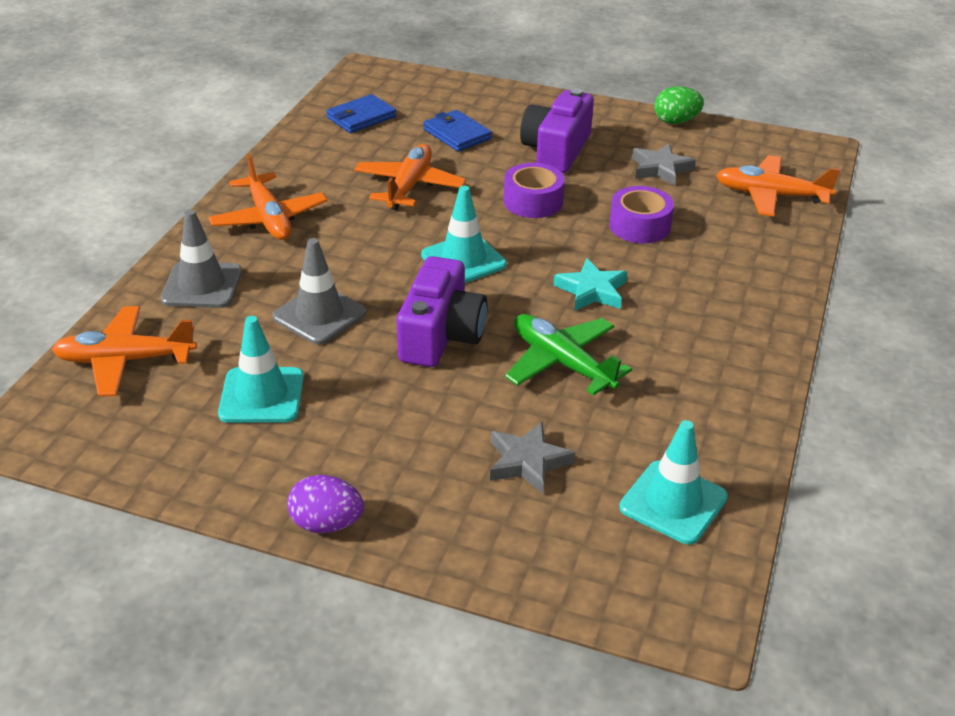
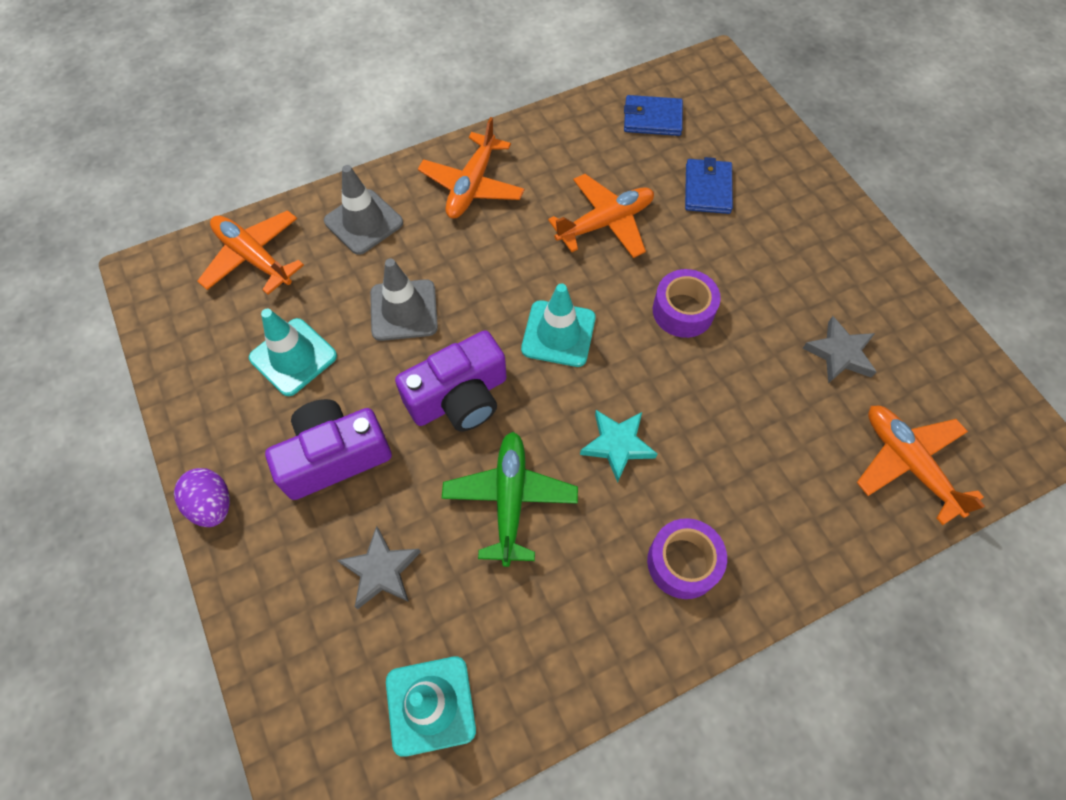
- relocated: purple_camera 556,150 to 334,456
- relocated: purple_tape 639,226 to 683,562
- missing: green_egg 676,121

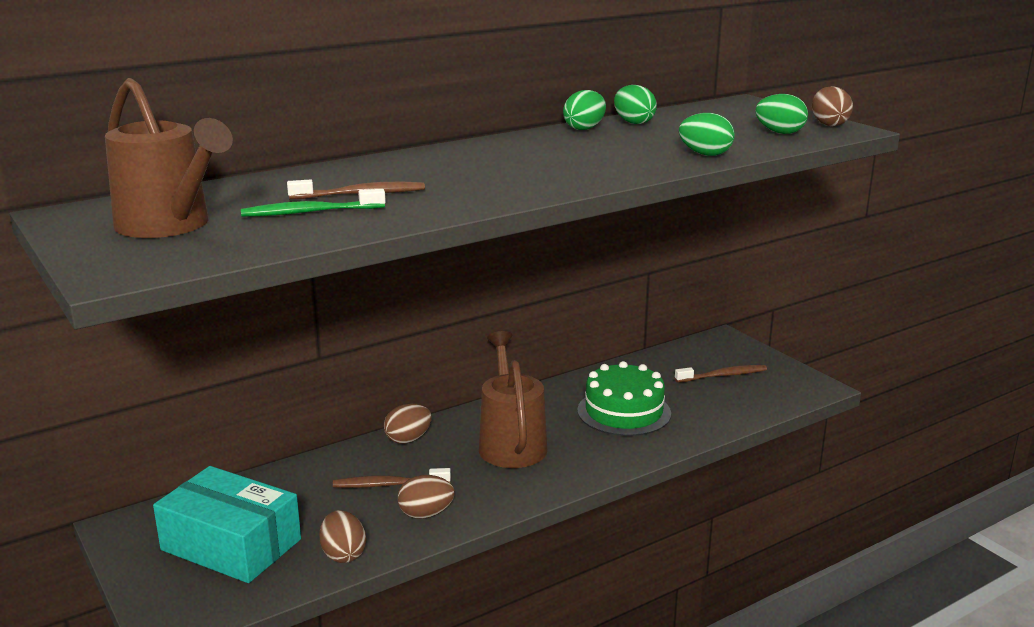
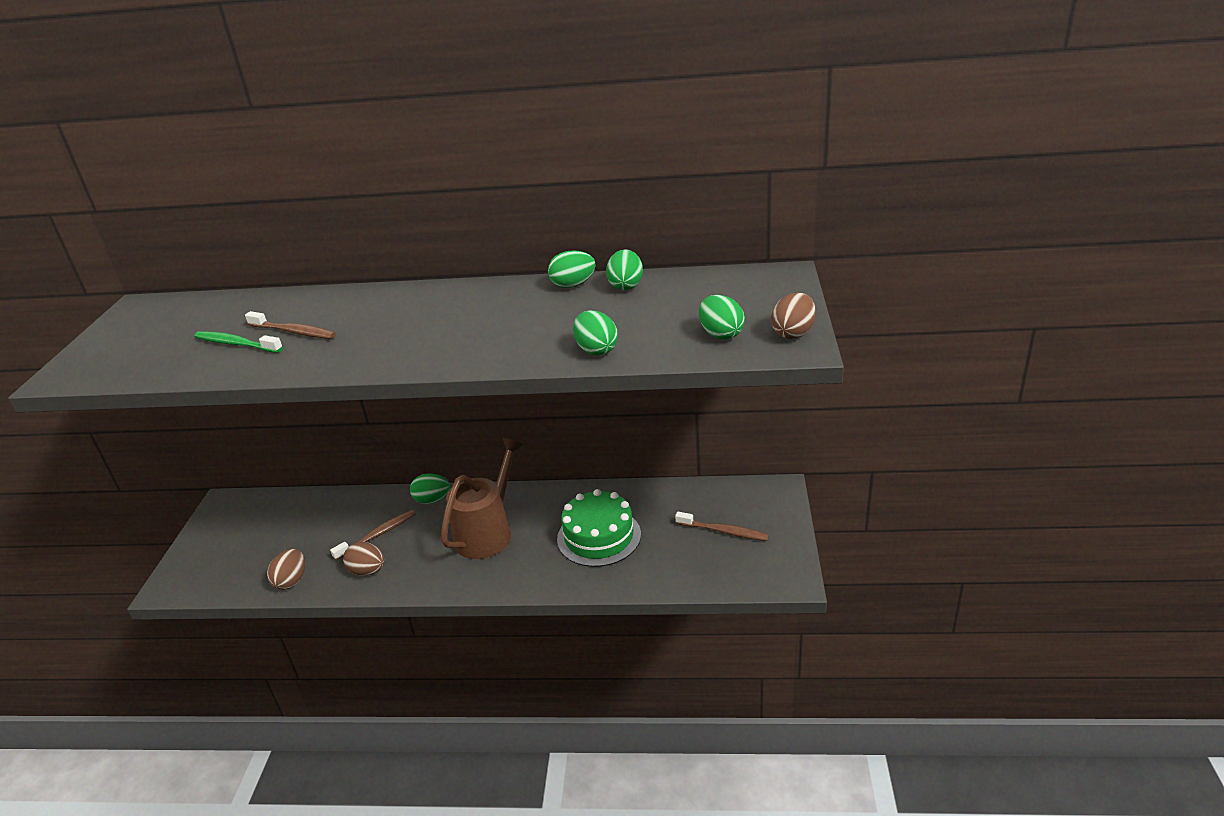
- spun: brown_toothbrush 389,485 = 377,535 105 degrees clockwise
- colour: brown_egg 408,439 to green_egg 432,500
- missing: brown_watering_can 170,226
- missing: turquoise_box 231,544

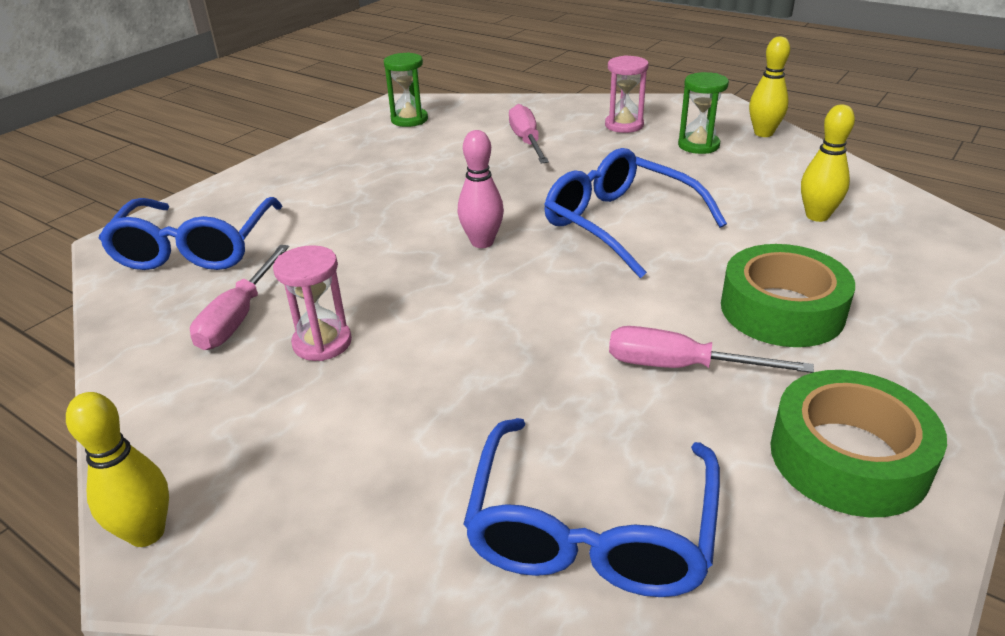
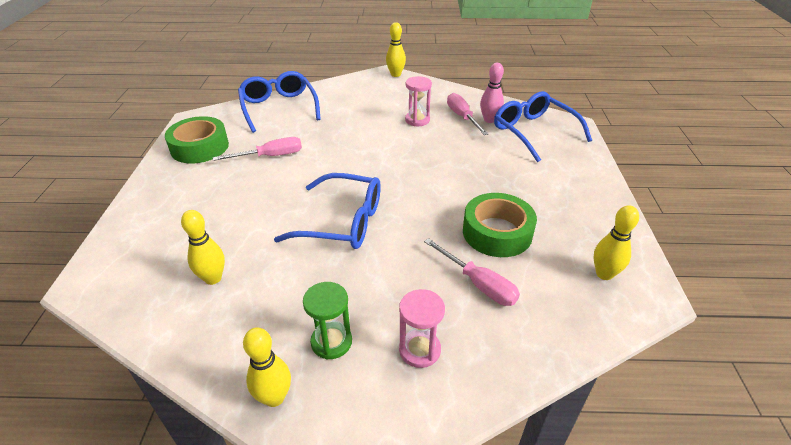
- relocated: green_tape 782,310 to 497,232
- relocated: pink_bowling_pin 482,242 to 489,120
- exchanged: green_hourglass 409,120 to yellow_bowling_pin 604,274

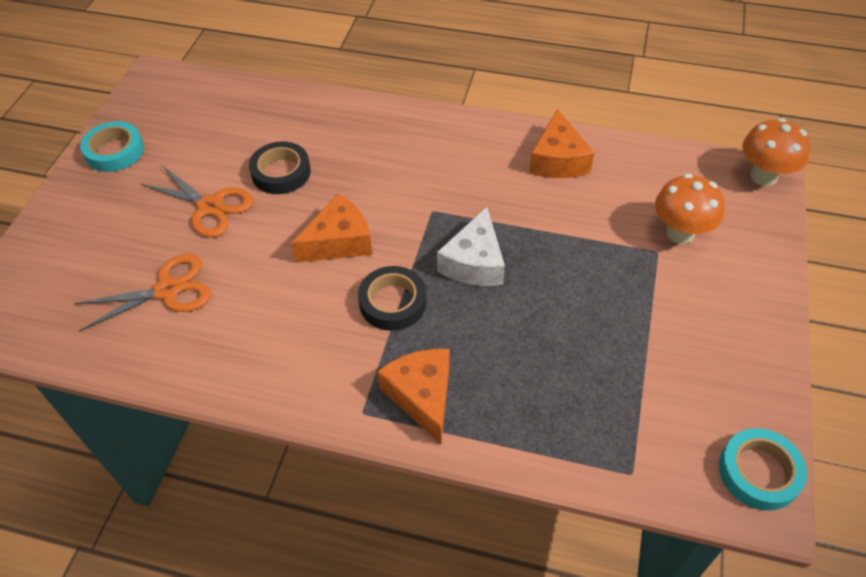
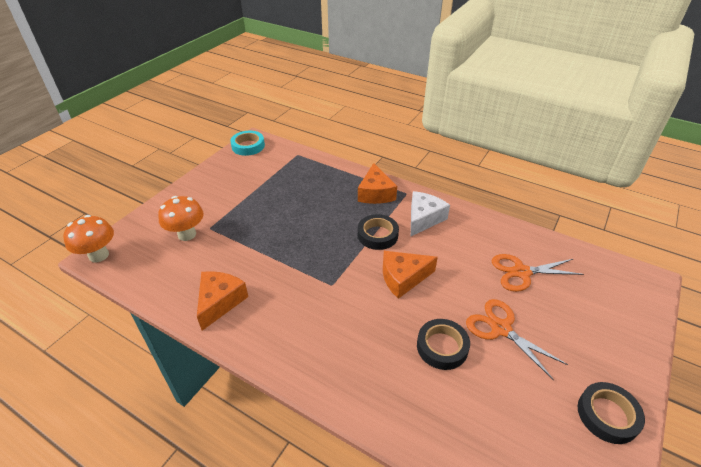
- relocated: white_cheese 474,262 to 424,219
- colour: turquoise_tape 114,151 to black_tape 607,415

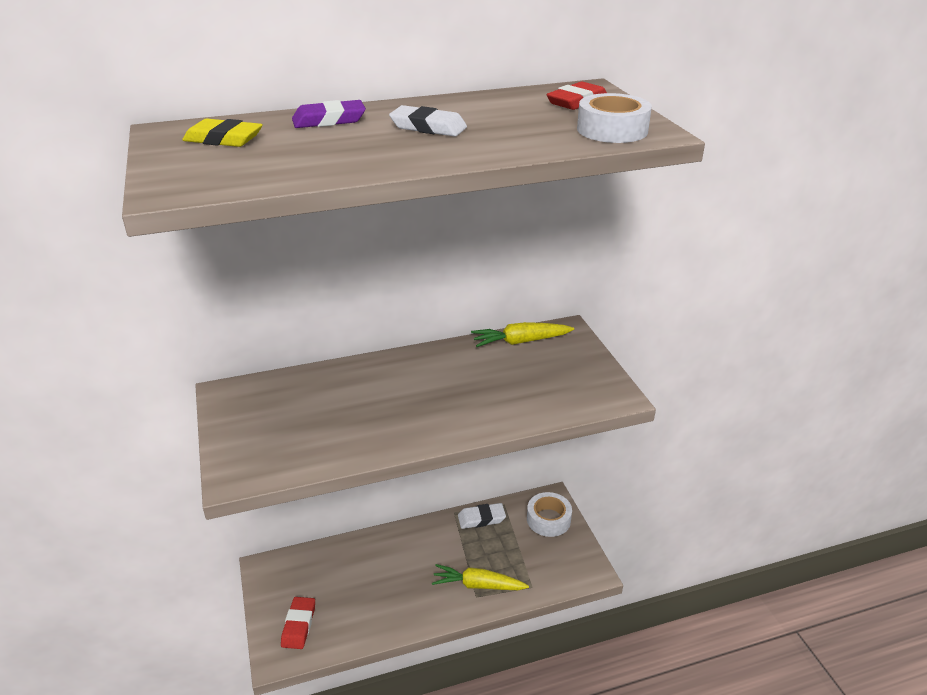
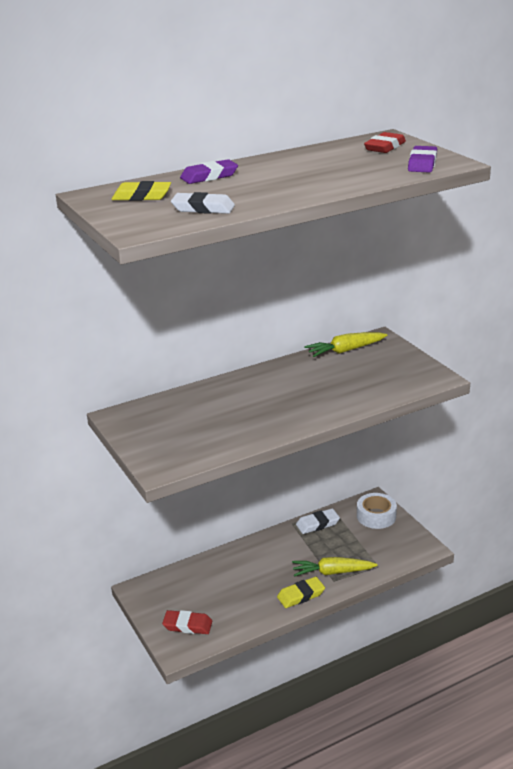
- spun: red_eraser 299,625 = 187,625 75 degrees counterclockwise
- relocated: white_eraser 428,127 to 203,208
- appeared: yellow_eraser 301,595
- exchanged: white_tape 612,130 to purple_eraser 422,164

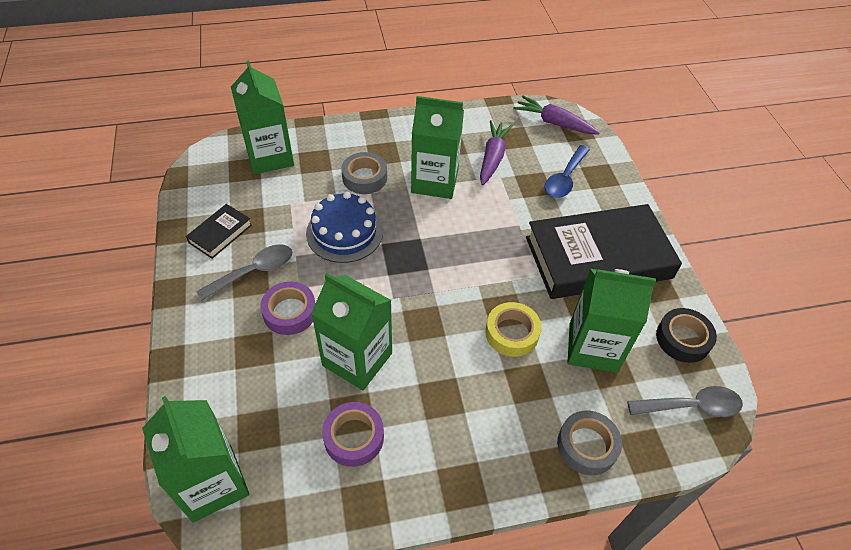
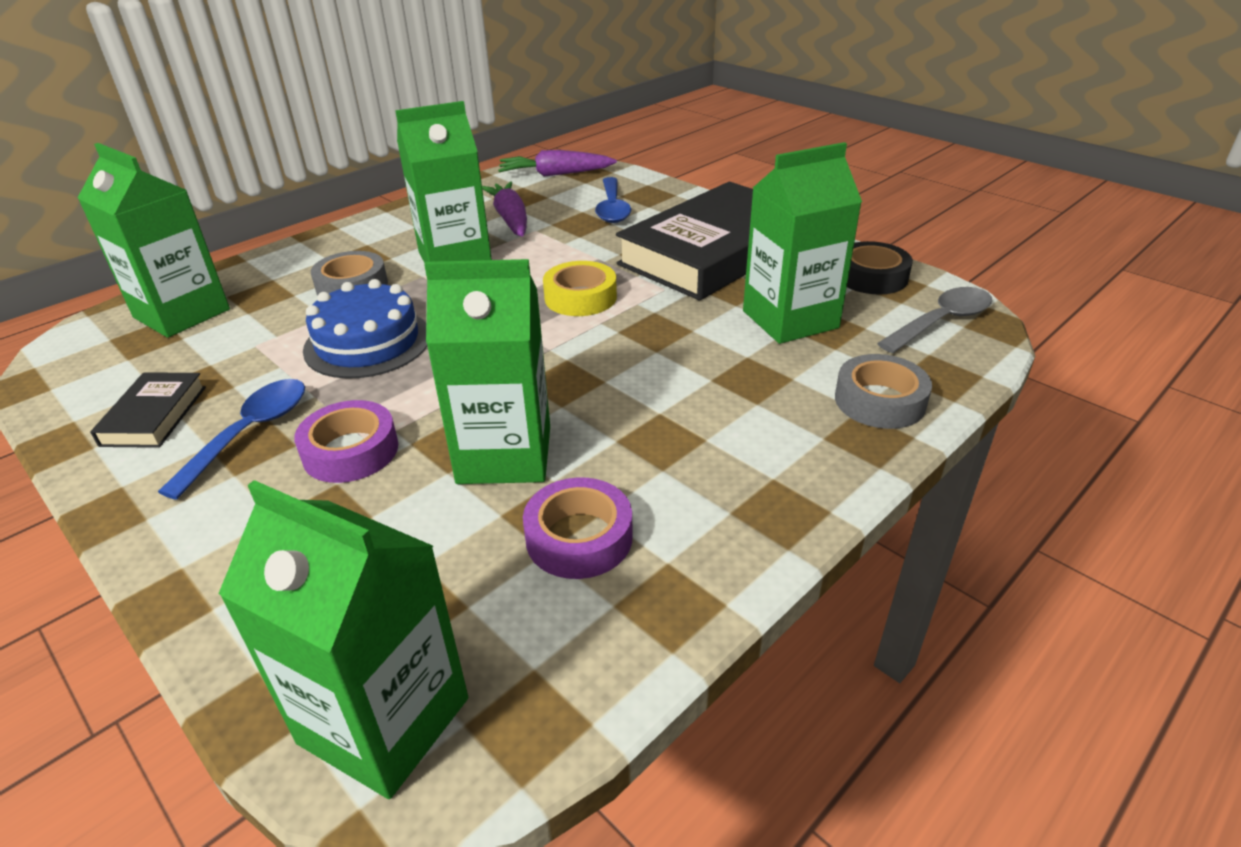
- colour: grey_spoon 254,272 to blue_spoon 250,433
- relocated: yellow_tape 512,333 to 580,297

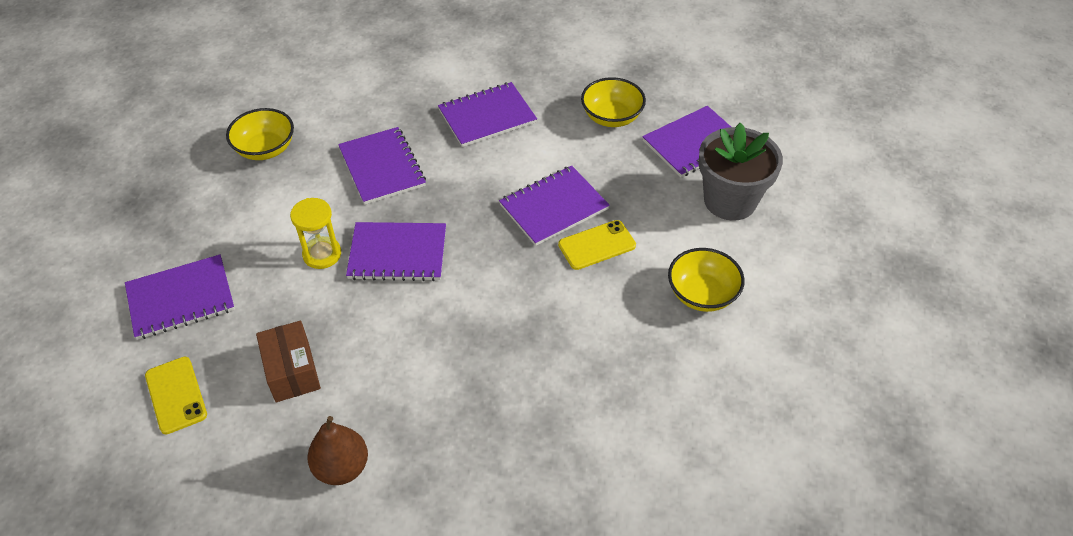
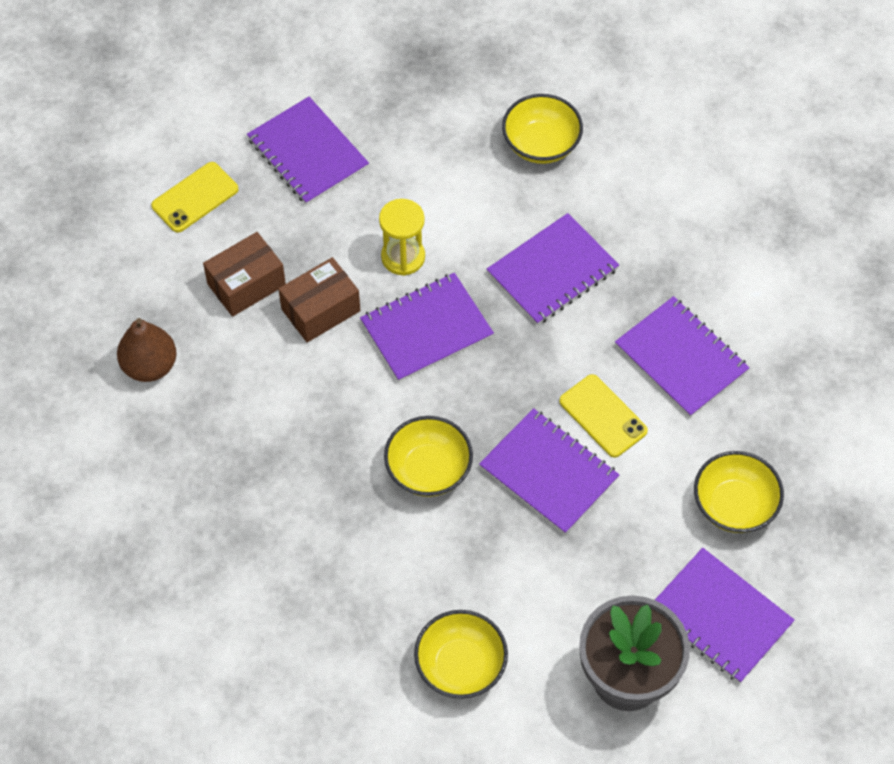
- appeared: brown_box 320,310
- spun: purple_notebook 398,253 = 426,329 75 degrees clockwise
- appeared: yellow_bowl 428,470
- relocated: yellow_phone 597,245 to 603,416

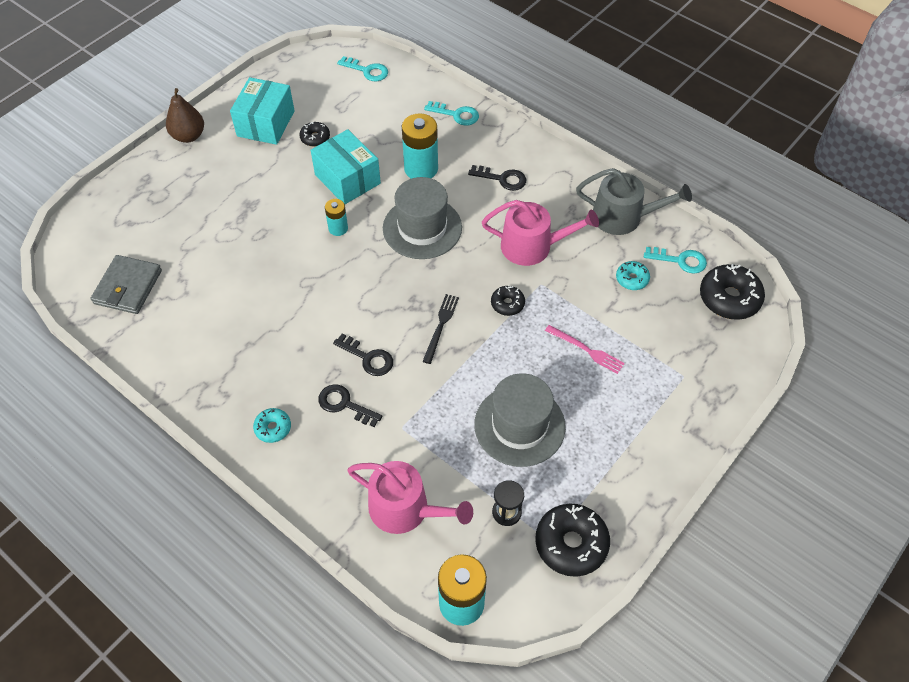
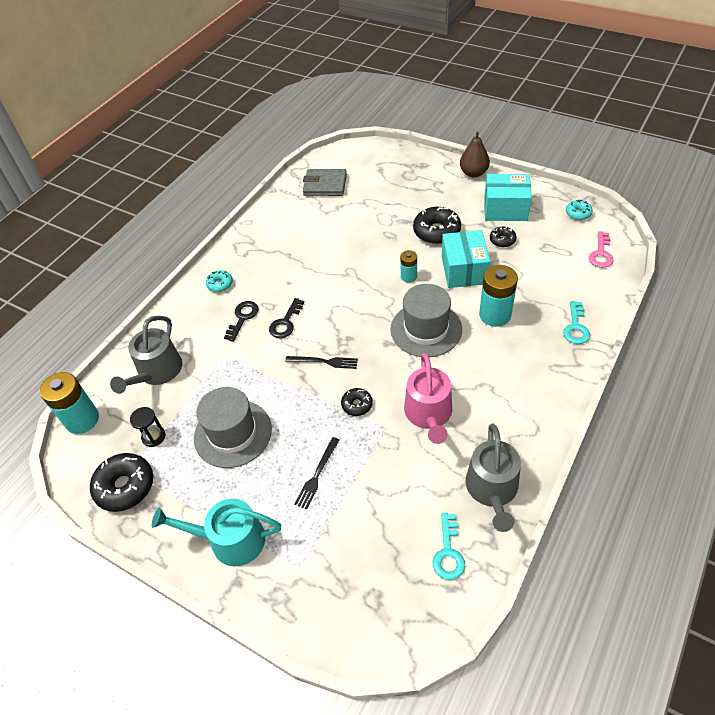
- colour: pink_watering_can 406,509 to grey_watering_can 157,372
- appeared: turquoise_watering_can 230,540
- colour: pink_fork 586,350 to black_fork 317,475
- relocated: black_donut 729,298 to 436,231
- spun: turquoise_box 347,179 = 464,270 45 degrees counterclockwise
- relocated: turquoise_donut 632,279 to 578,213
- colour: turquoise_key 367,71 to pink_key 601,253
- missing: black_key 502,179

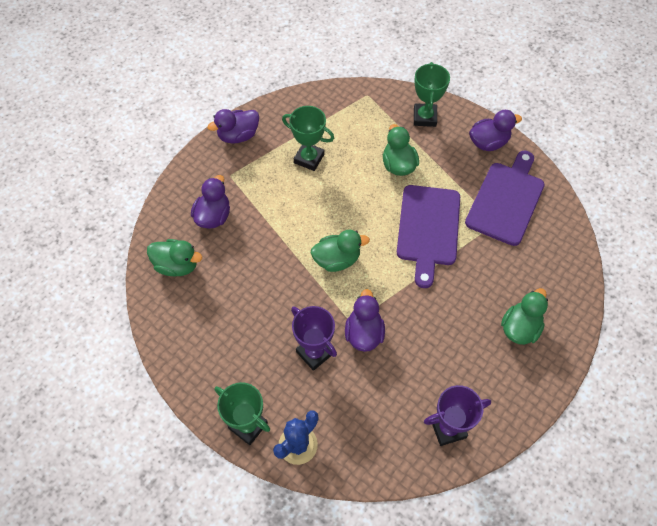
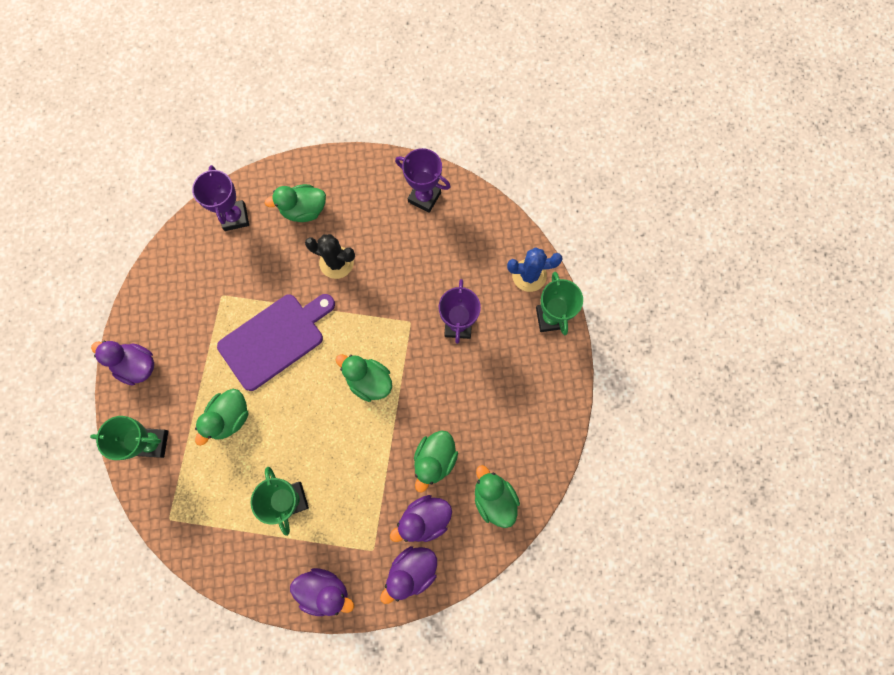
- spun: green_trophy 424,117 = 153,443 45 degrees clockwise
- appeared: purple_trophy 235,217
- appeared: black_cactus 336,262
- relocated: purple_duck 364,333 to 412,570
- appeared: green_duck 434,459
- missing: purple_cutting_board 506,200

